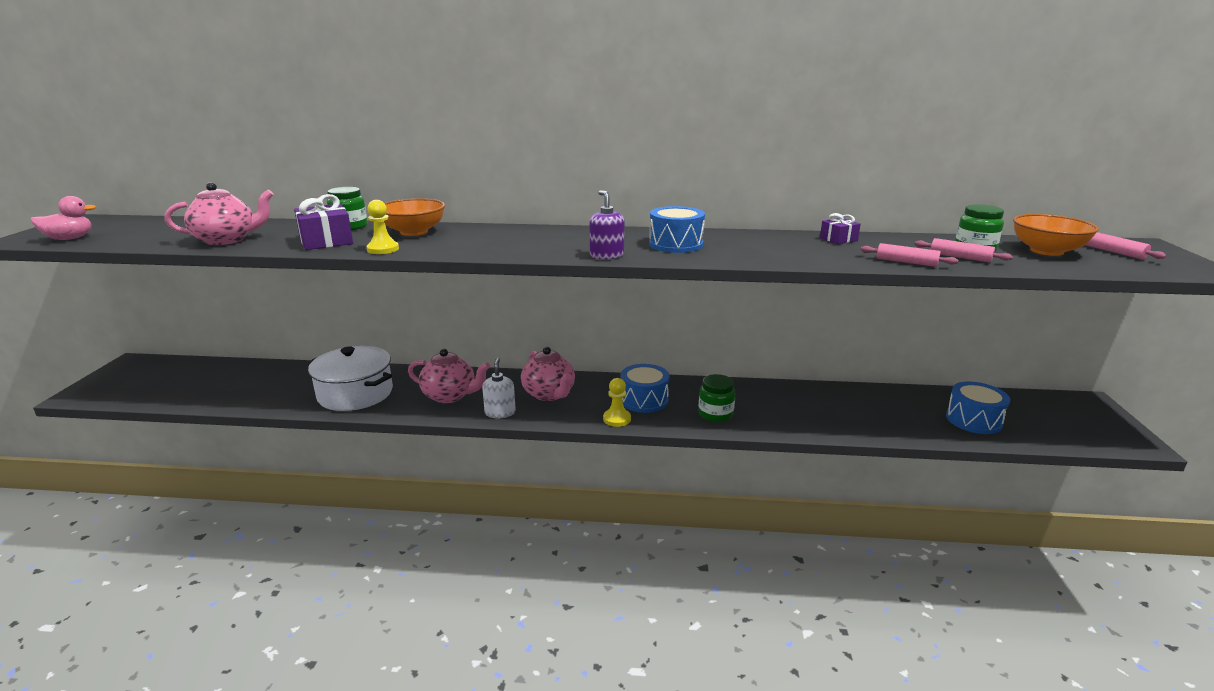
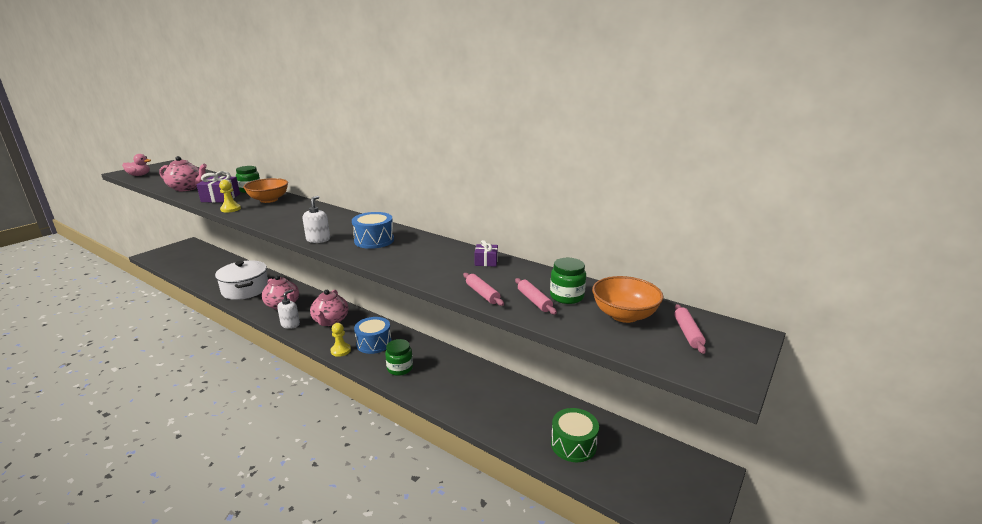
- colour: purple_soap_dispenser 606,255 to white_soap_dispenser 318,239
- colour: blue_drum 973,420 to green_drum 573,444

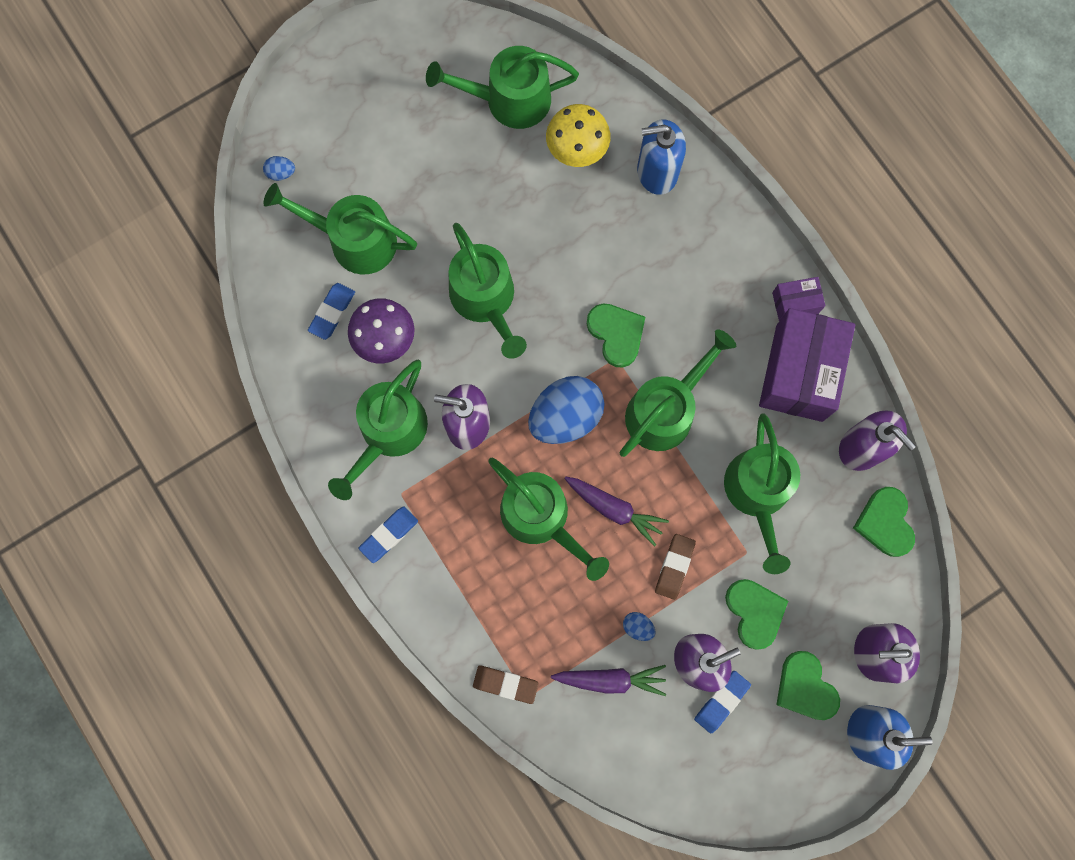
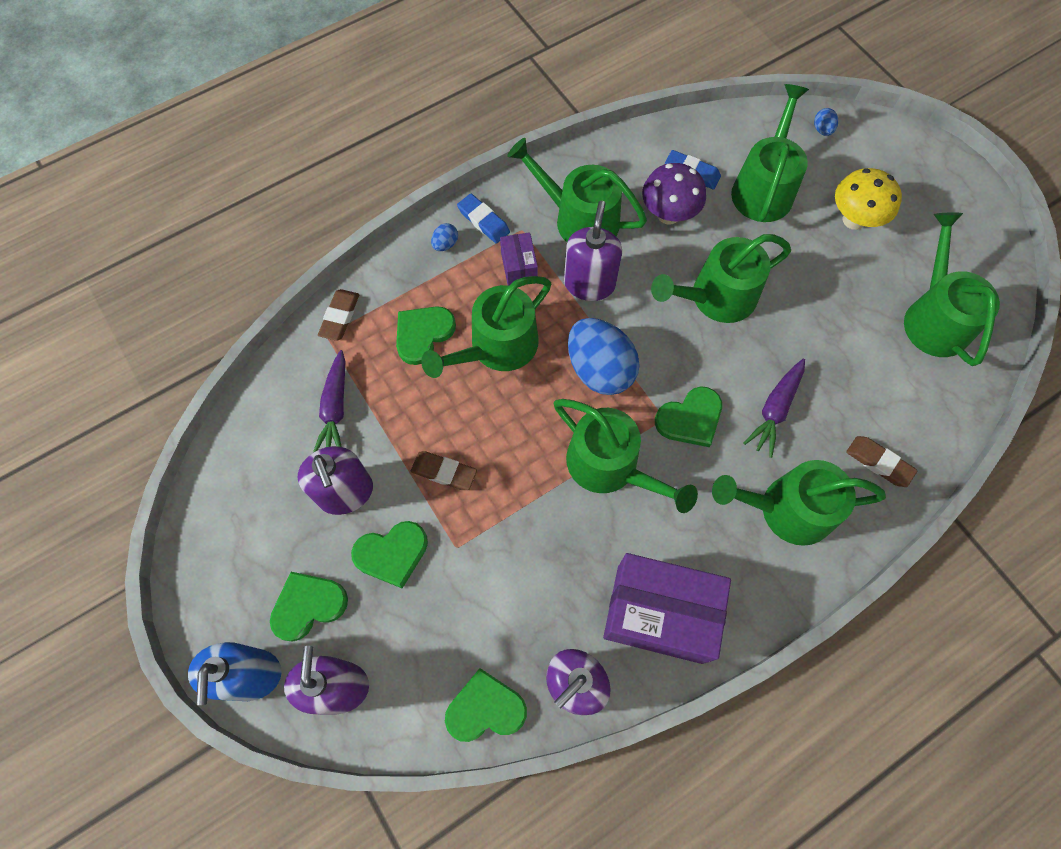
- appeared: green_heart 423,334
- relocated: blue_egg 637,627 to 445,244
- relocated: purple_box 795,303 to 519,267
- relocated: green_watering_can 758,493 to 787,509
- relocated: purple_carrot 615,509 to 775,410
- relocated: yellow_mushroom 577,150 to 854,220
- exchanged: blue_soap_dispenser 657,172 to brown_eraser 879,463
- missing: blue_eraser 721,701

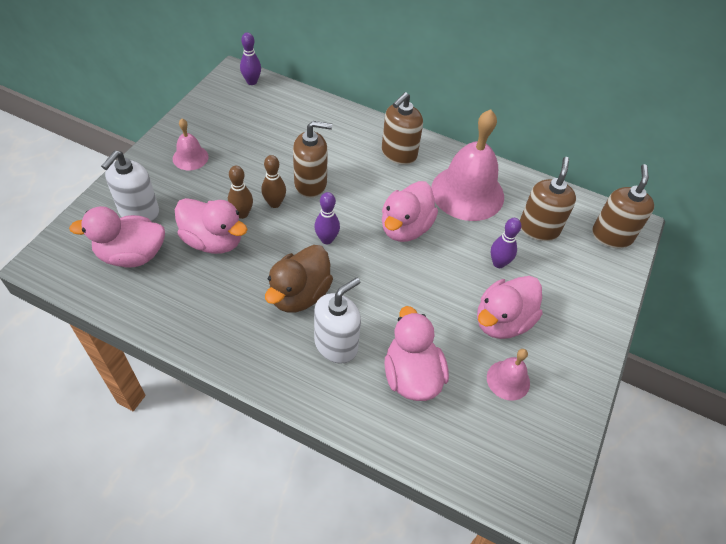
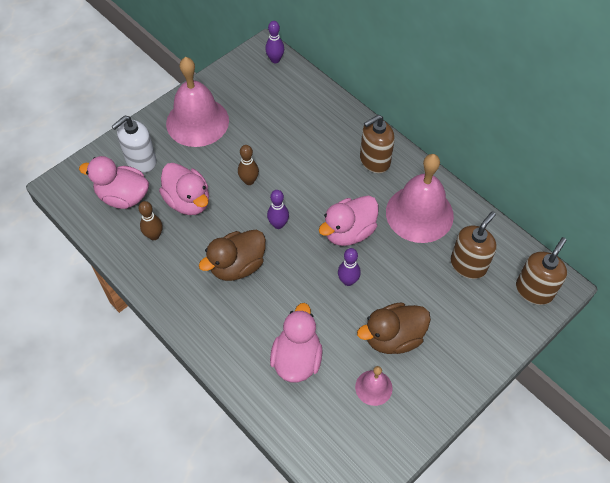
- relocated: brown_bowling_pin 242,214 to 154,235
- size: pink_bell 190,157 = 197,122 x2.07
- relocated: purple_bowling_pin 498,263 to 348,281
- colour: pink_duck 502,321 to brown_duck 393,337
- missing: brown_soap_dispenser 311,184
- missing: white_soap_dispenser 336,345

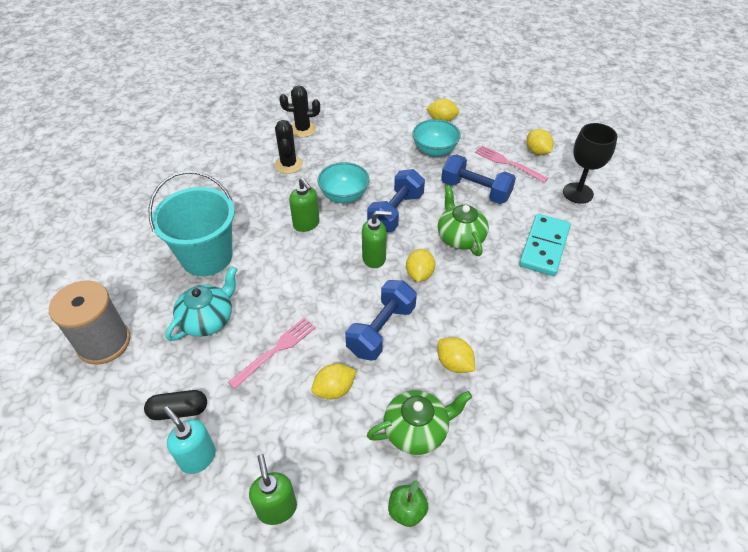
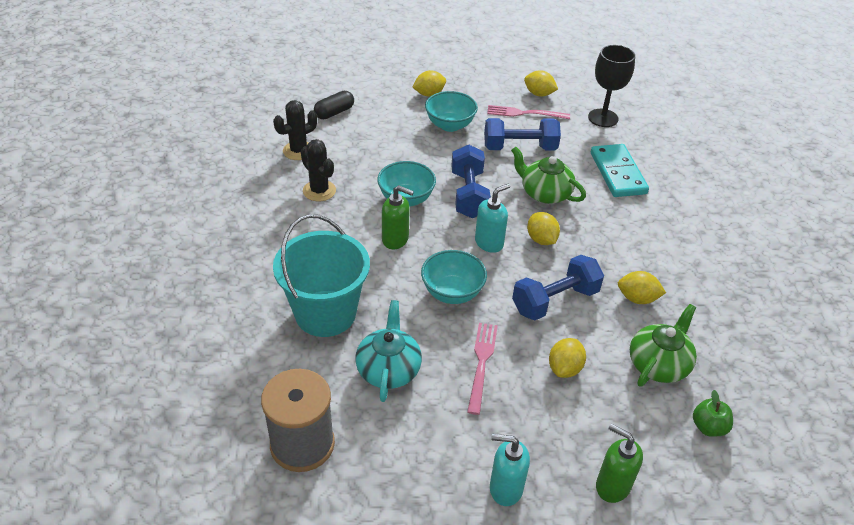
- relocated: black_capsule 179,411 to 334,112
- appeared: turquoise_bowl 452,293
- colour: green_soap_dispenser 374,258 to turquoise_soap_dispenser 489,243
- spun: blue_dumbbell 381,330 = 555,301 60 degrees clockwise

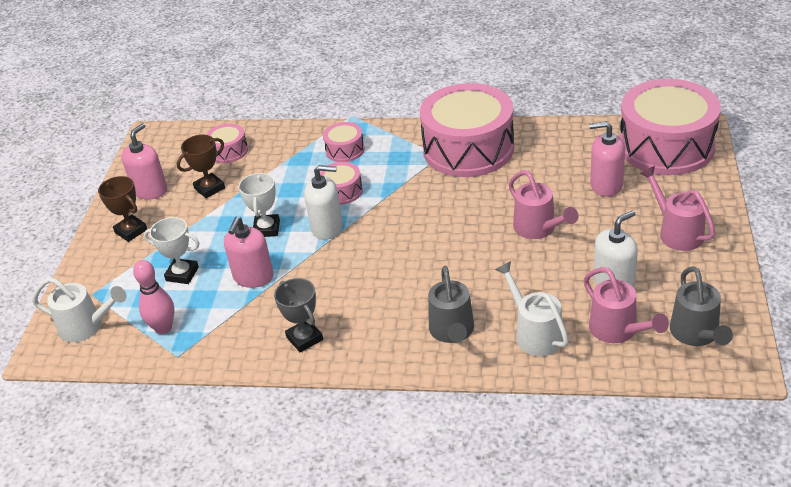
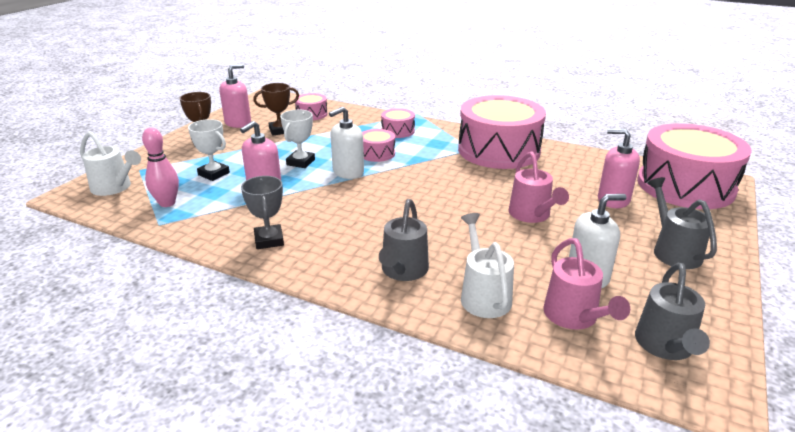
- spun: white_soap_dispenser 327,227 = 348,172 120 degrees clockwise
- colour: pink_watering_can 676,232 to grey_watering_can 673,250

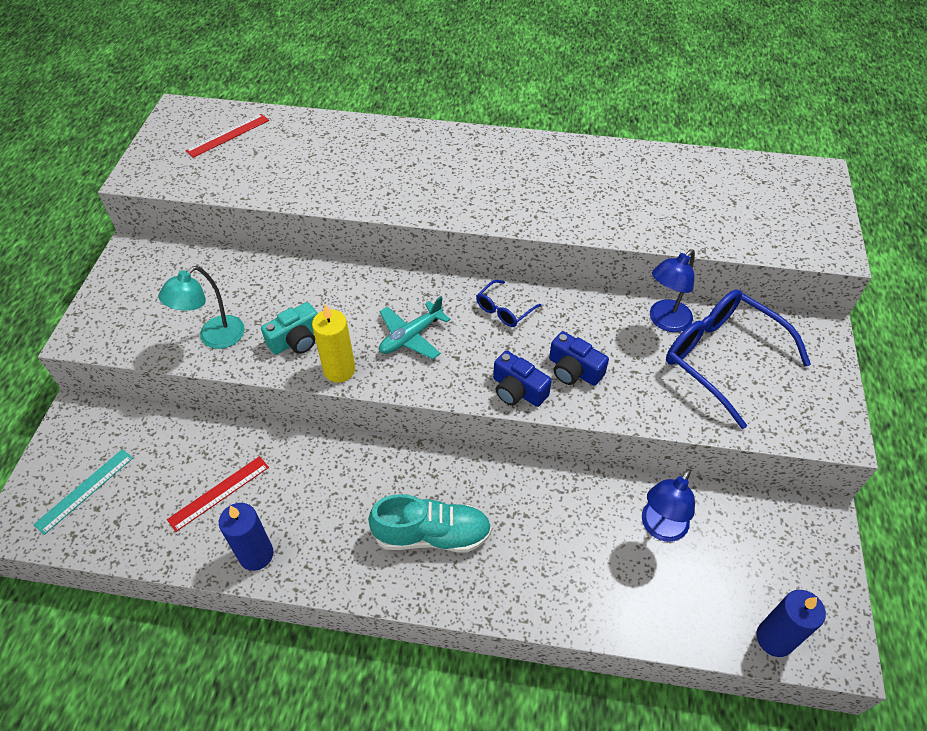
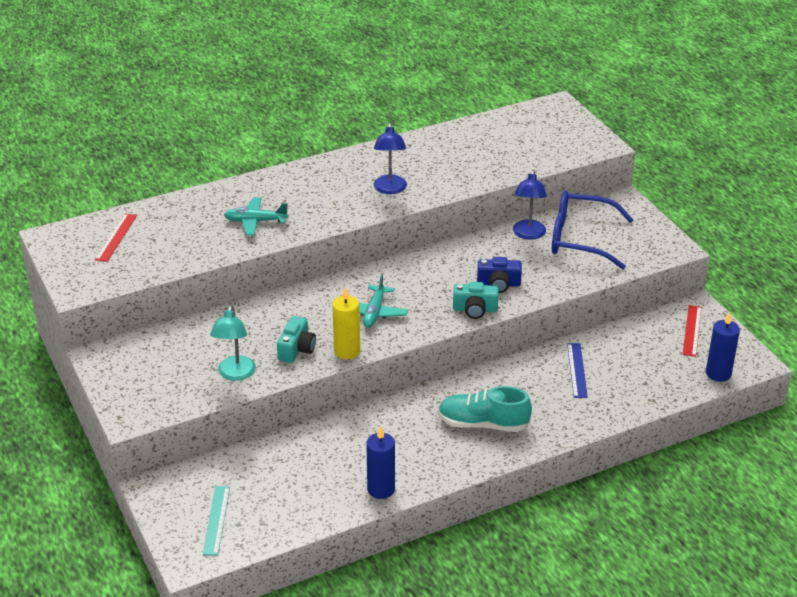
- appeared: turquoise_plane 255,221
- relocated: blue_lamp 660,528 to 390,189
- spun: turquoise_shoe 432,535 = 483,424 135 degrees counterclockwise
- colour: blue_camera 518,390 to turquoise_camera 475,309
- appeared: blue_ruler 576,370
- relocated: red_ruler 219,493 to 692,330
- missing: blue_glasses 504,310

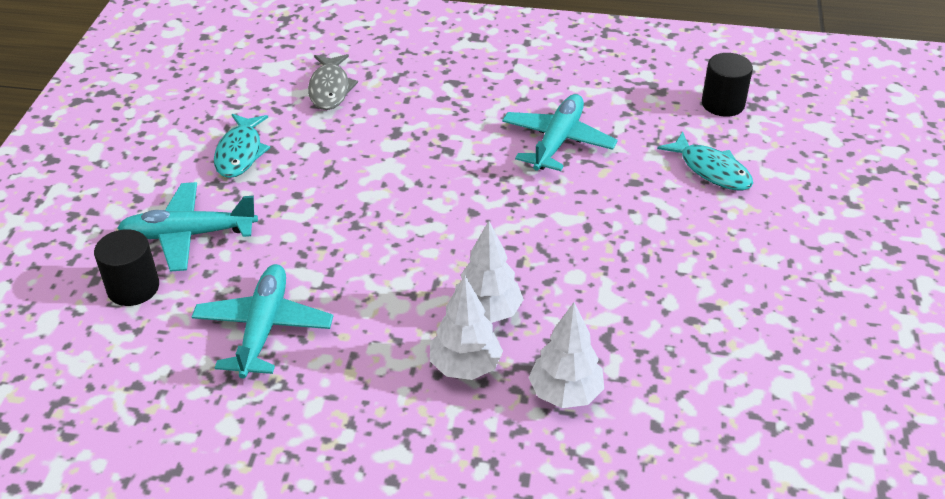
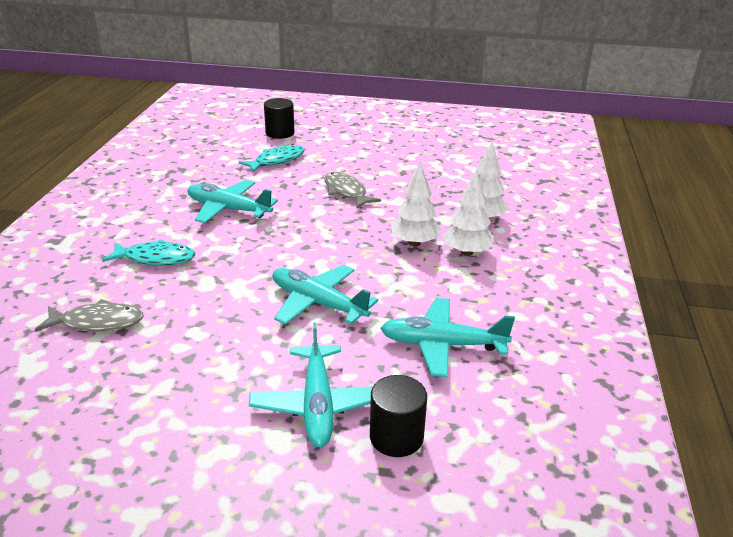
- relocated: turquoise_fish 240,153 to 156,258
- relocated: black_cylinder 723,104 to 280,133
- appeared: turquoise_plane 317,303
- appeared: grey_fish 346,192

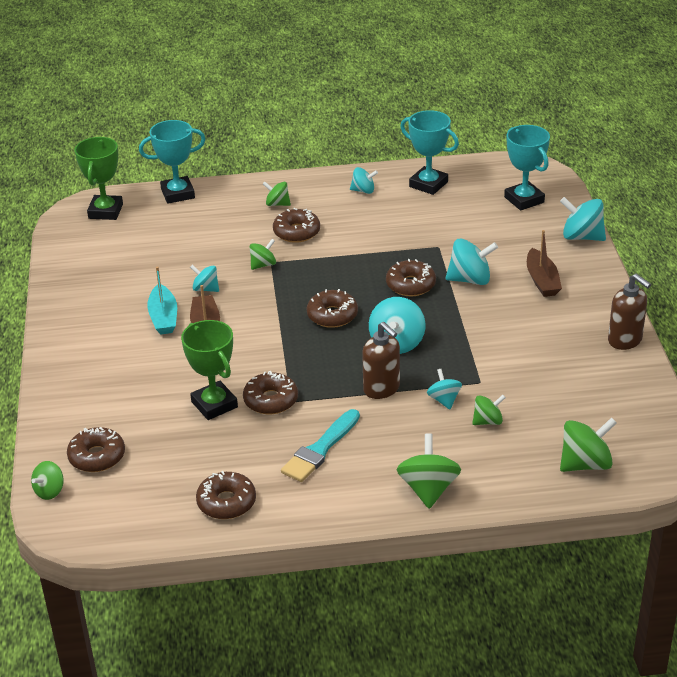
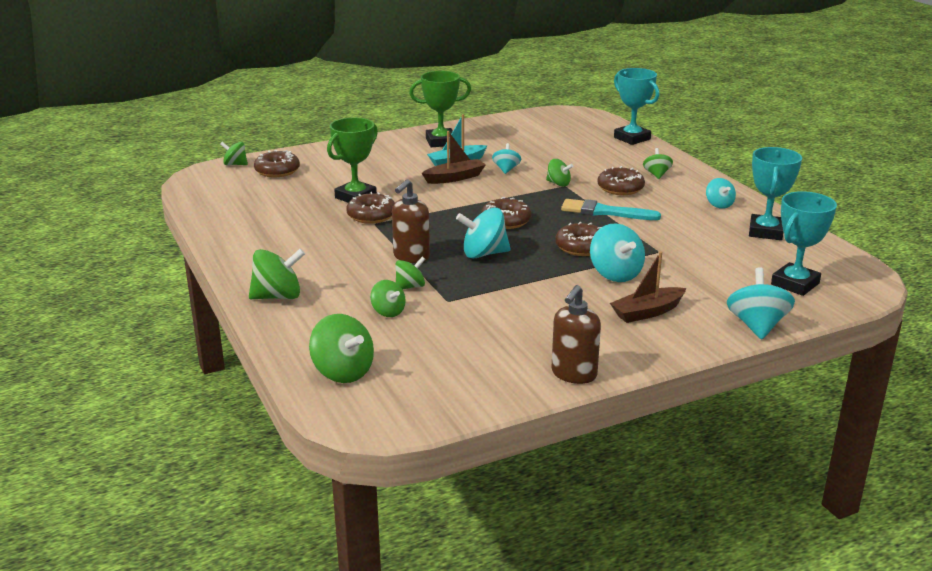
- colour: turquoise_spinning_top 444,400 to green_spinning_top 410,287
- relocated: green_trophy 105,211 to 441,142
- relocated: turquoise_brush 320,449 to 605,212
- missing: brown_donut 226,502

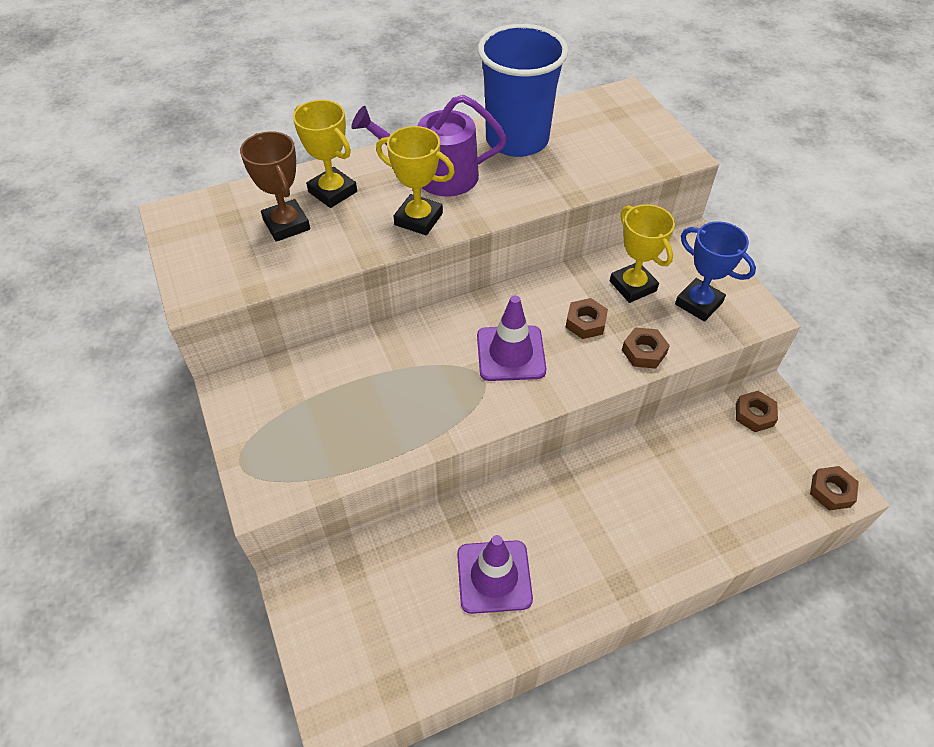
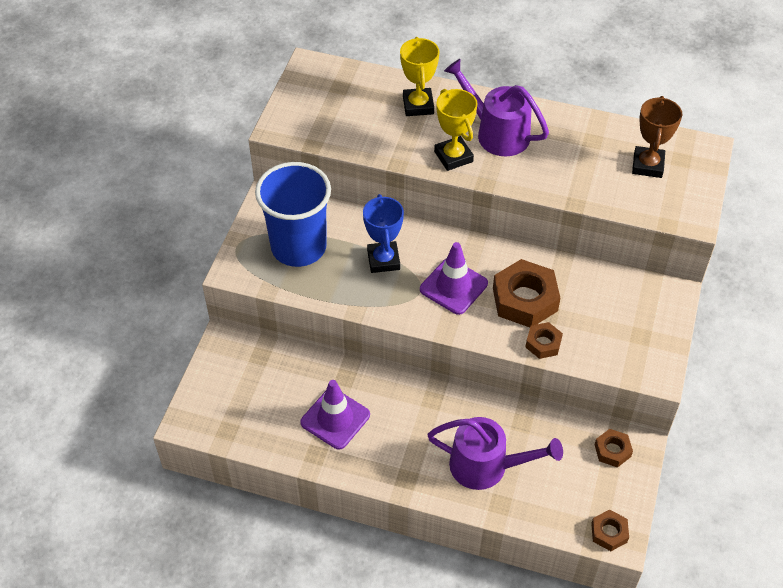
- relocated: blue_cup 517,140 to 298,247
- relocated: blue_trophy 698,303 to 383,260
- appeared: purple_watering_can 487,466
- size: brown_nut 585,322 = 525,299 x1.89
- relocated: brown_trophy 286,225 to 647,165
- missing: yellow_trophy 632,286

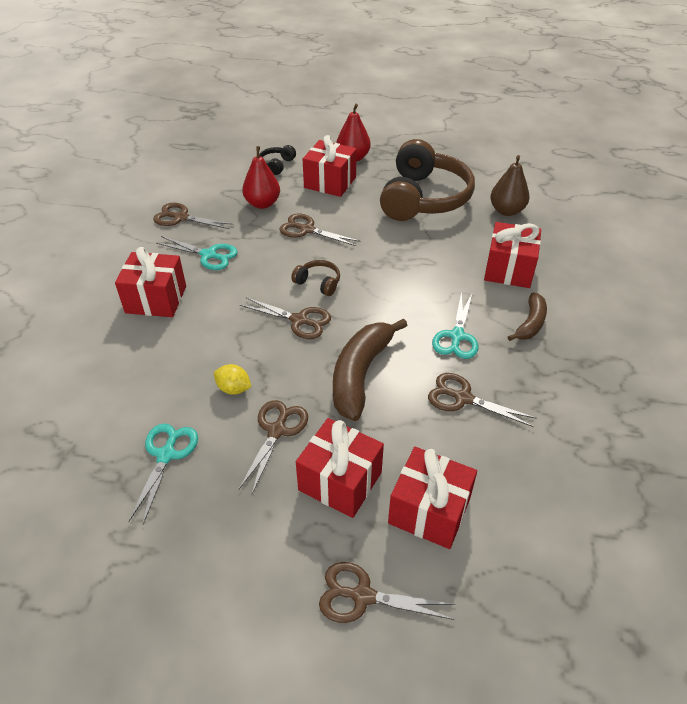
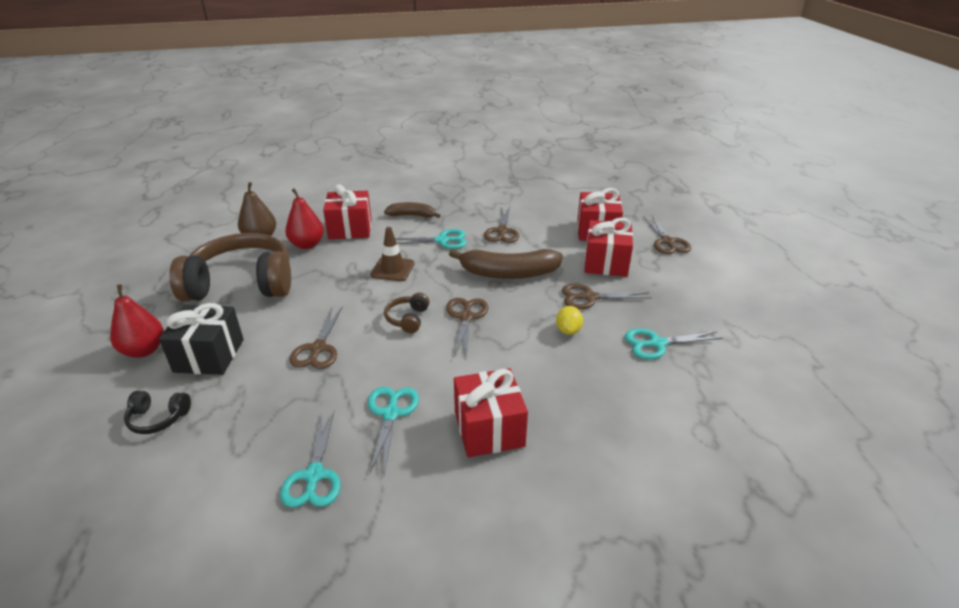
- colour: red_gift 330,182 to black_gift 209,355
- colour: brown_scissors 181,218 to turquoise_scissors 314,476
- relocated: red_pear 262,204 to 307,244
- appeared: brown_traffic_cone 392,269

